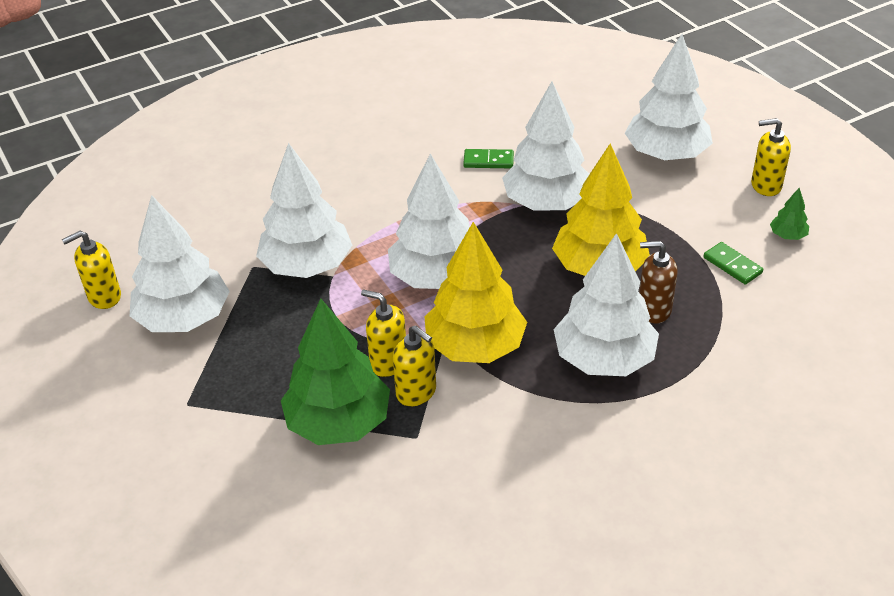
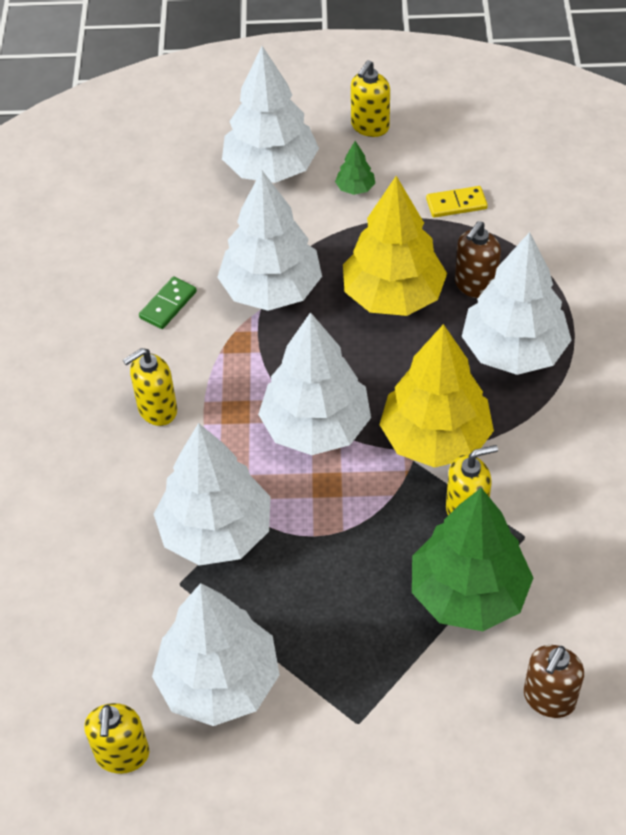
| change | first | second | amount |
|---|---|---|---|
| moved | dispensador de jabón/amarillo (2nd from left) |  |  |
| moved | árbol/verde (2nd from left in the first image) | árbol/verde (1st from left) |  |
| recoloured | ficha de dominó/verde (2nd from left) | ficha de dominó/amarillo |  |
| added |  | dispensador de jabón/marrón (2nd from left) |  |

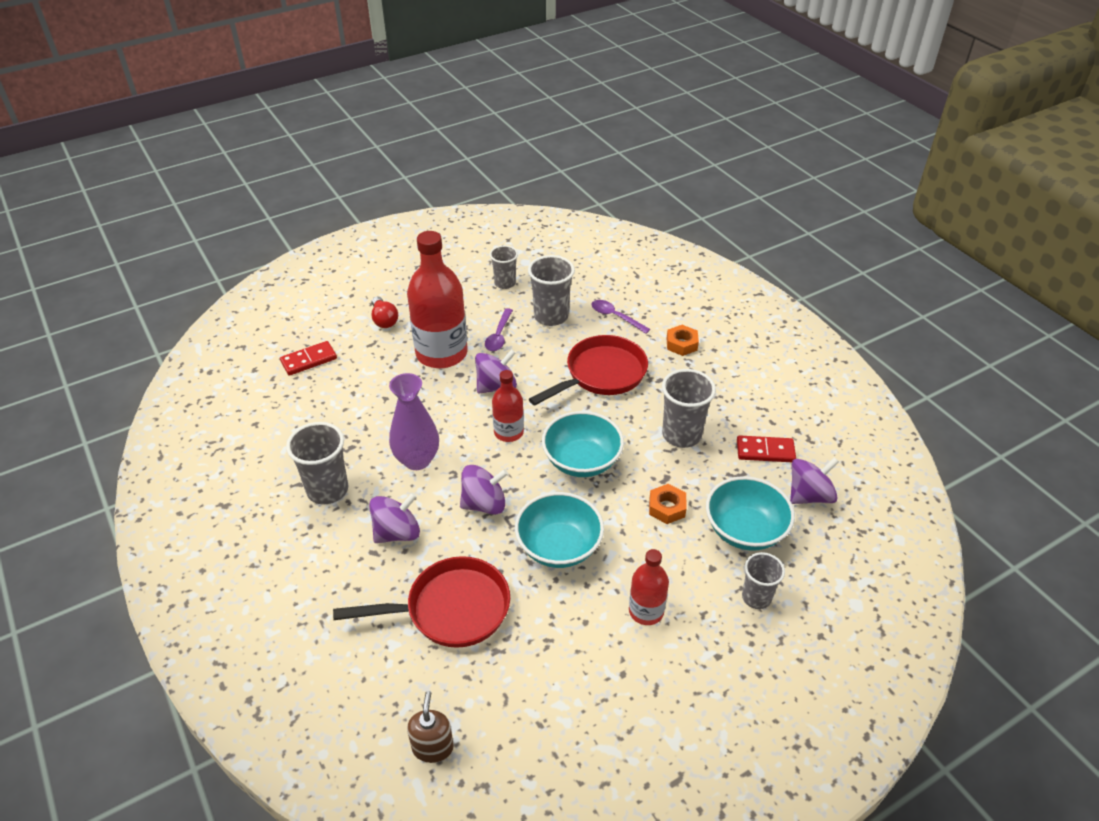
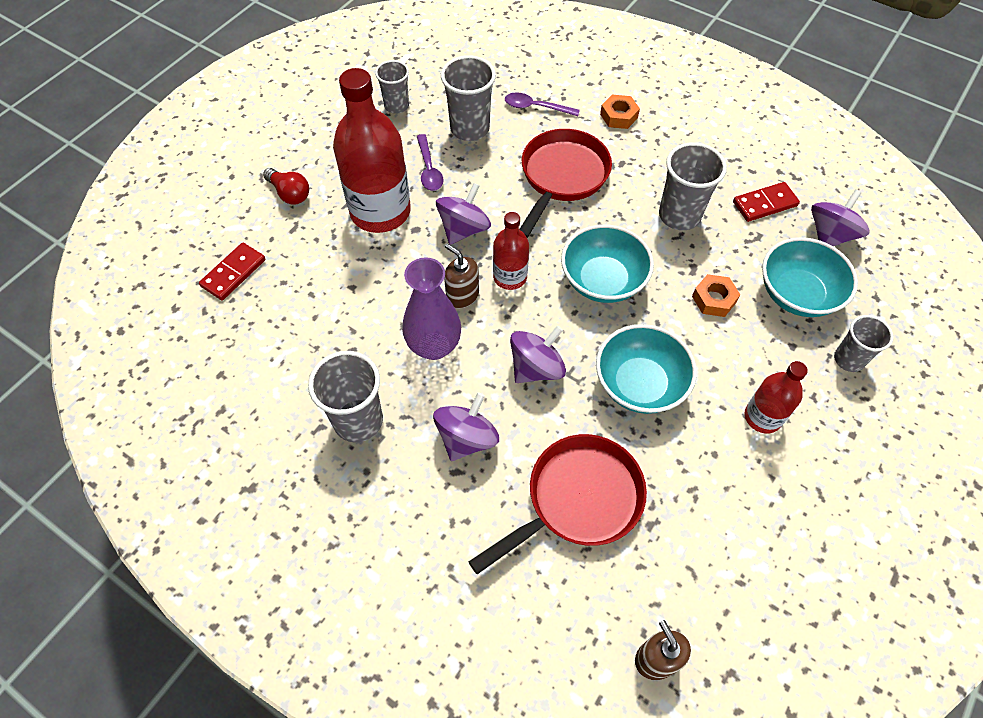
| change | first | second | amount |
|---|---|---|---|
| added |  | dispensador de jabón/marrón (1st from left) |  |

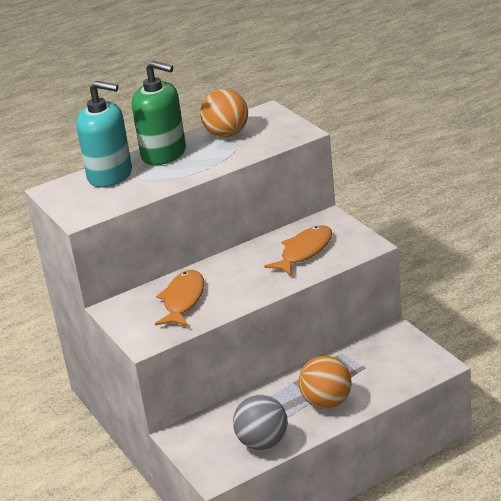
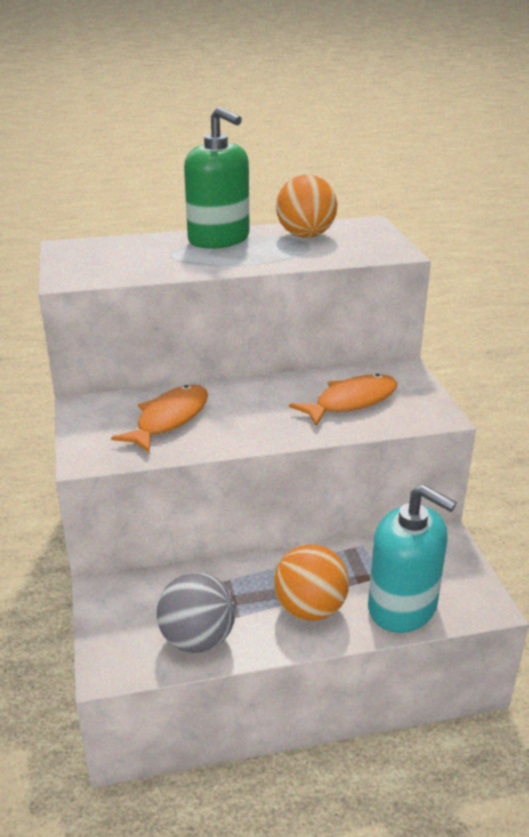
| change | first | second | amount |
|---|---|---|---|
| moved | dispensador de jabón/turquesa |  |  |

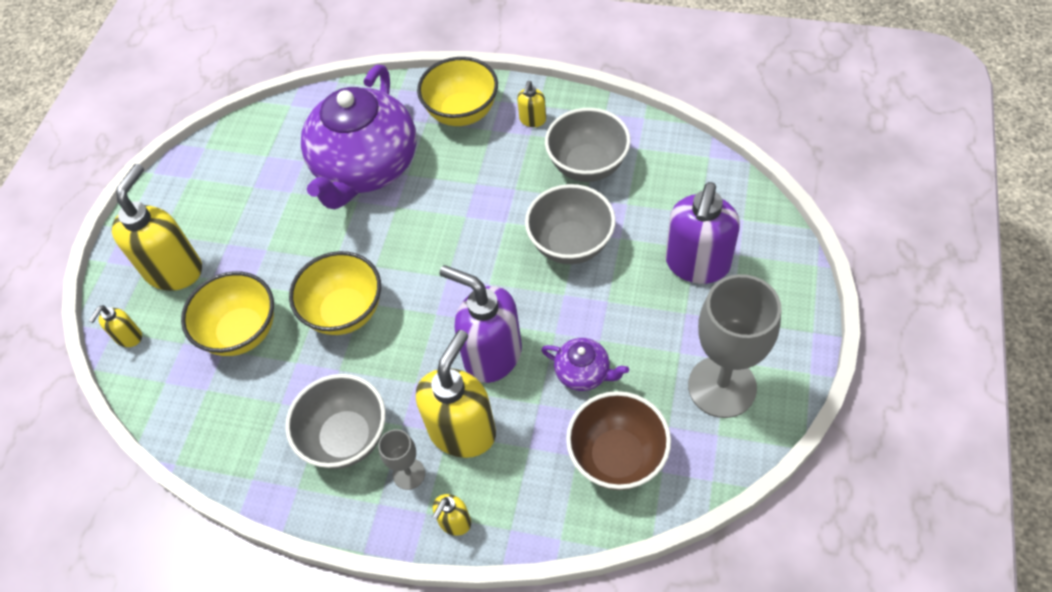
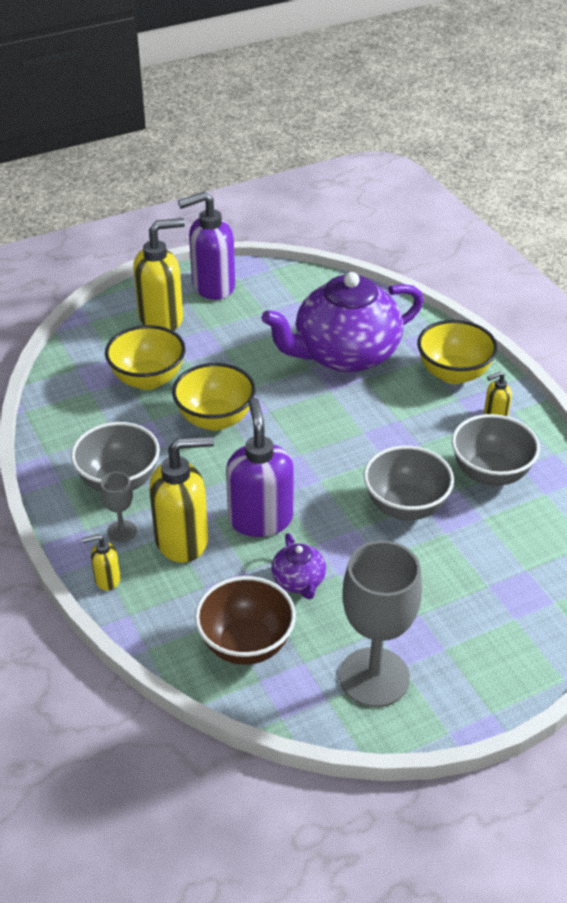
| change | first | second | amount |
|---|---|---|---|
| moved | dispensador de jabón/morado (2nd from left in the first image) | dispensador de jabón/morado (1st from left) |  |
| removed | dispensador de jabón/amarillo (1st from left) |  |  |

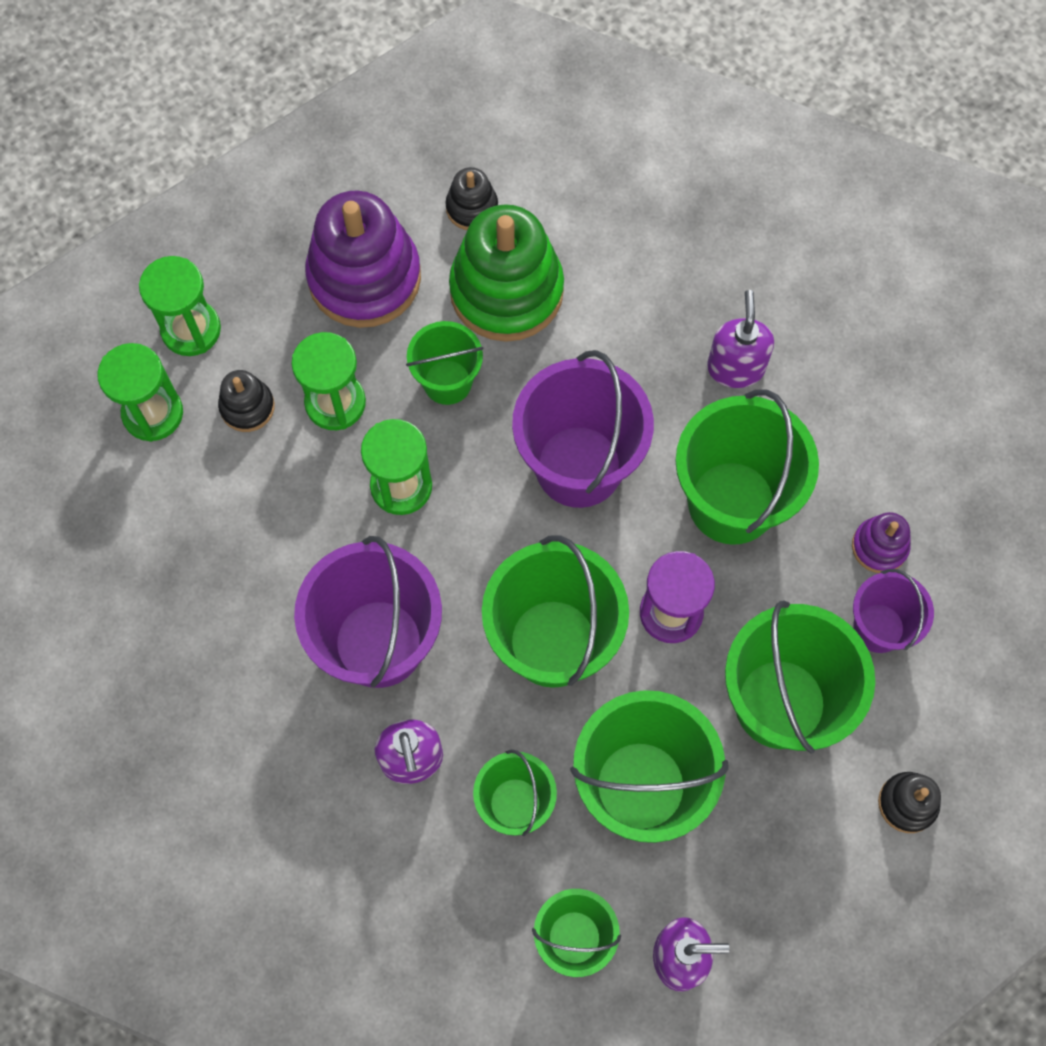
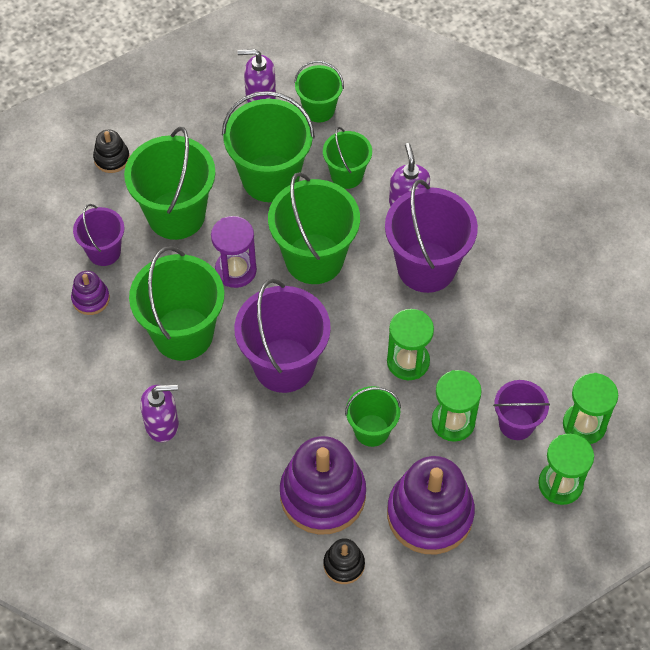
| change | first | second | amount |
|---|---|---|---|
| turned | dispensador de jabón/morado (3rd from left in the first image) | dispensador de jabón/morado (1st from left) | 105 degrees counterclockwise |
| recoloured | juguete apilable/verde | juguete apilable/morado (2nd from left) |  |
| replaced | juguete apilable/negro (1st from left) | balde/morado (4th from left) |  |

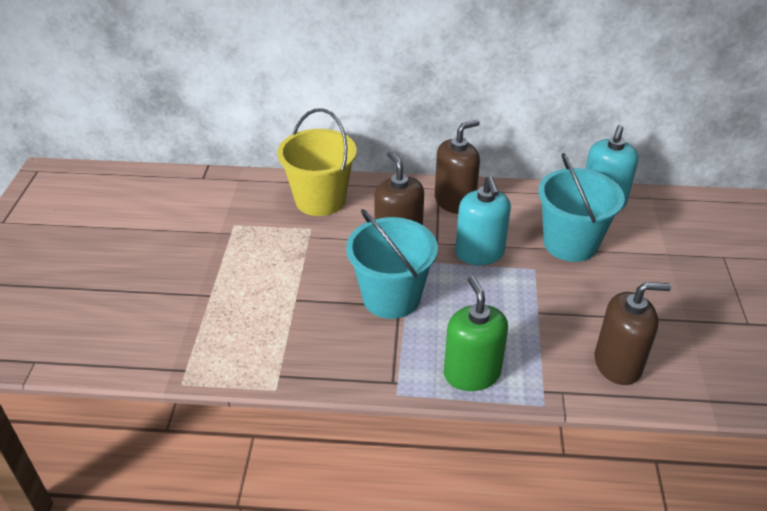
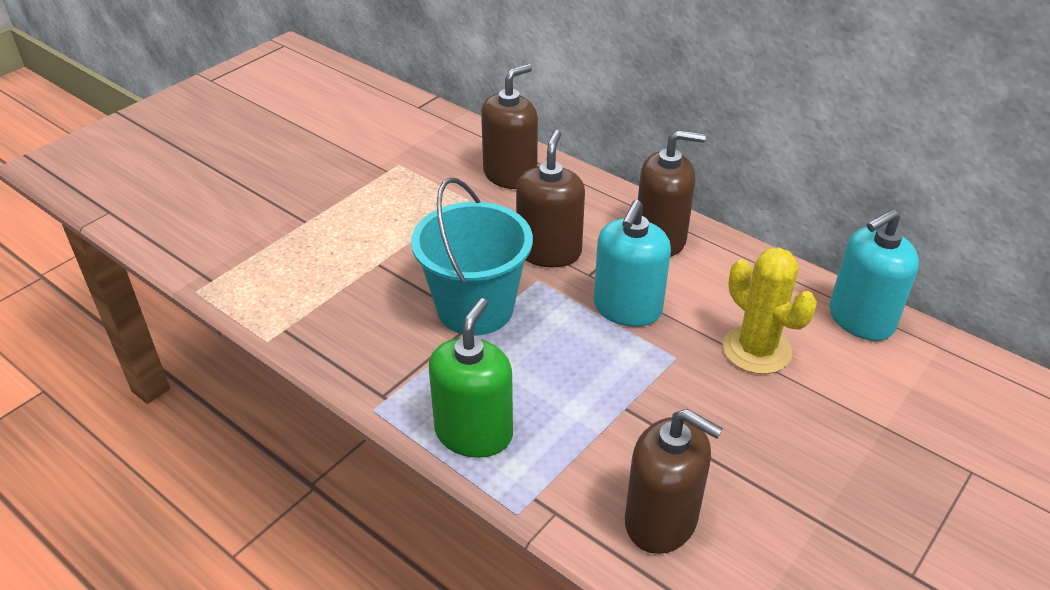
| change | first | second | amount |
|---|---|---|---|
| replaced | balde/amarillo | dispensador de jabón/marrón (1st from left) |  |
| replaced | balde/turquesa (2nd from left) | cactus/amarillo |  |

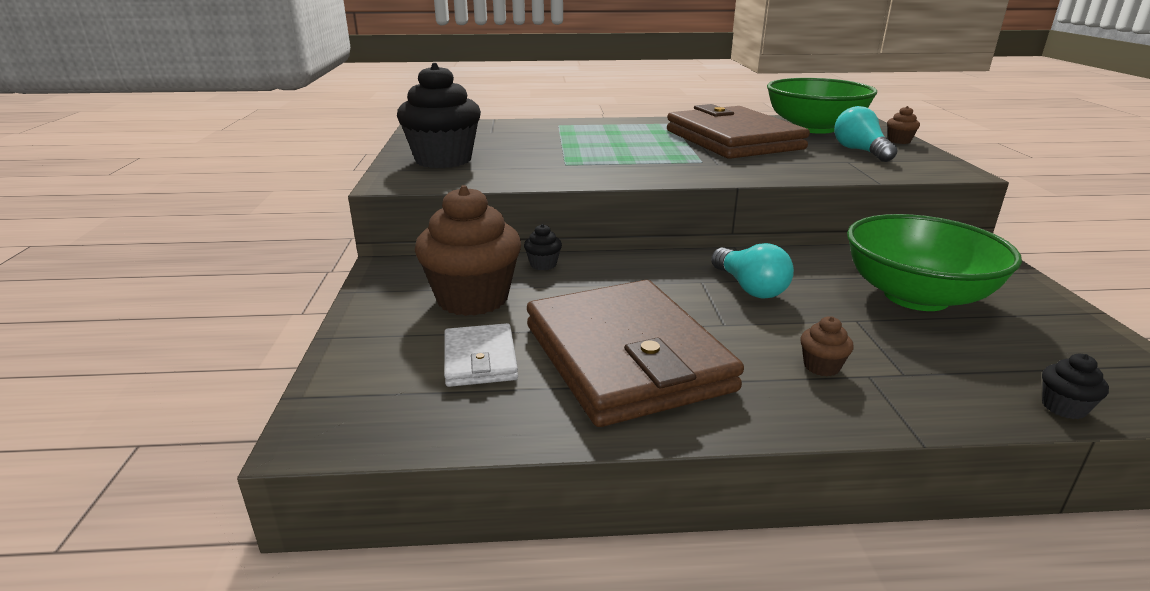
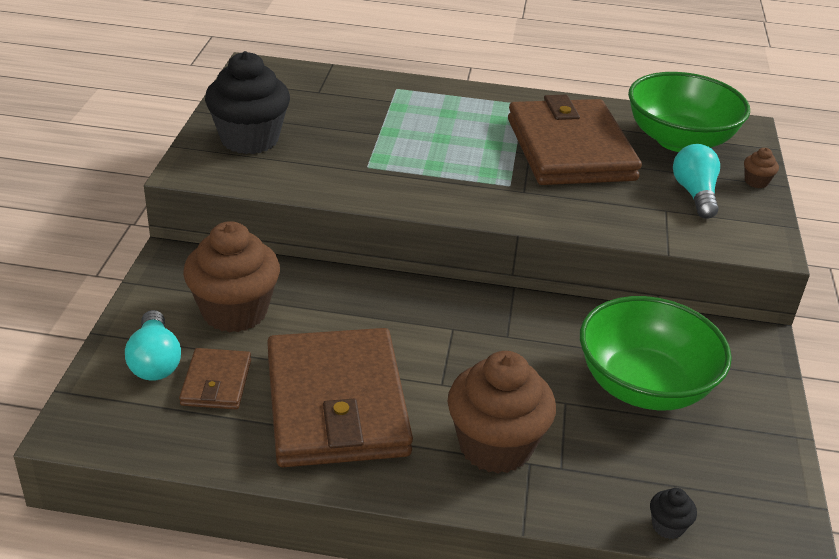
| change | first | second | amount |
|---|---|---|---|
| moved | bombilla/turquesa (1st from left) |  |  |
| recoloured | cartera/blanco | cartera/marrón (1st from left) |  |
| resized | magdalena/marrón (2nd from left) |  | x2.44 |
| removed | magdalena/negro (2nd from left) |  |  |

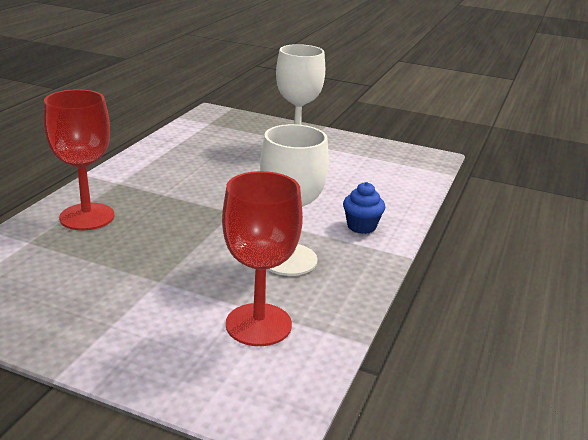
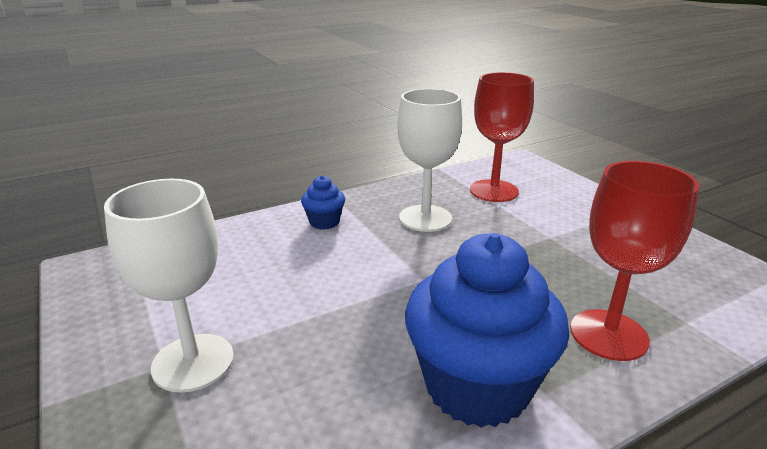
| change | first | second | amount |
|---|---|---|---|
| added |  | magdalena/azul (2nd from left) |  |

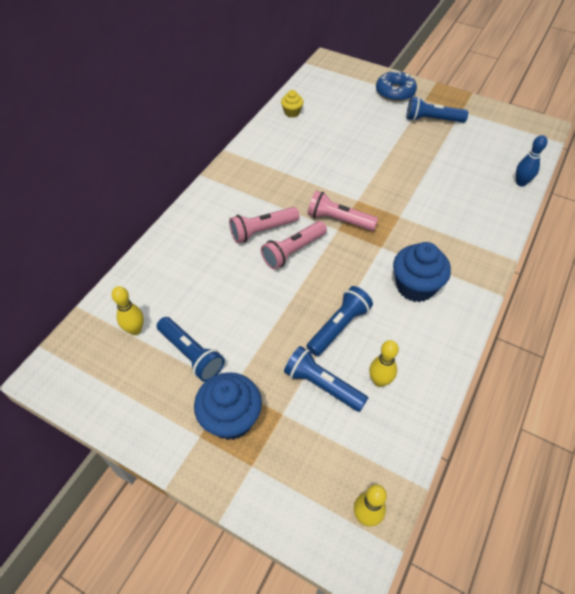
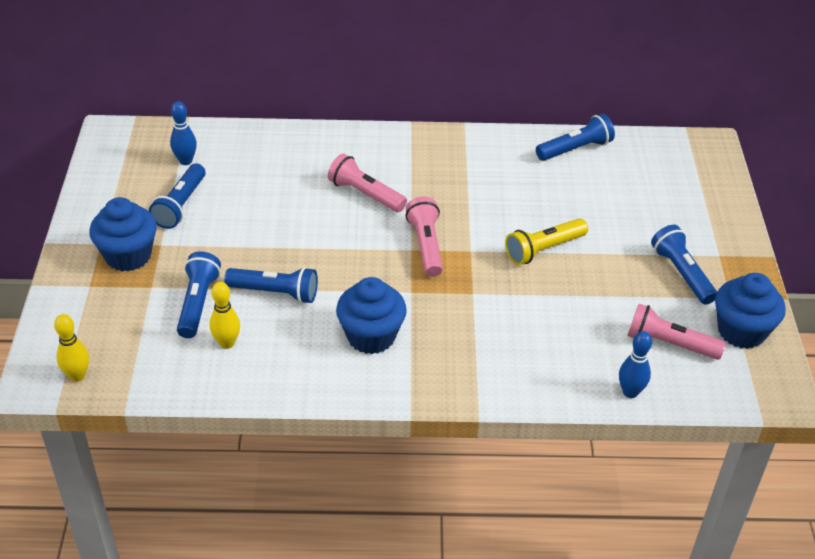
| change | first | second | amount |
|---|---|---|---|
| recoloured | bolo/amarillo (1st from left) | bolo/azul (1st from left) |  |
| added |  | lámpara de mano/amarillo |  |
| replaced | magdalena/amarillo | lámpara de mano/azul (4th from left) |  |
| moved | lámpara de mano/rosa (2nd from left in the first image) | lámpara de mano/rosa (3rd from left) |  |
| added |  | magdalena/azul (3rd from left) |  |
| removed | rosquilla/azul |  |  |

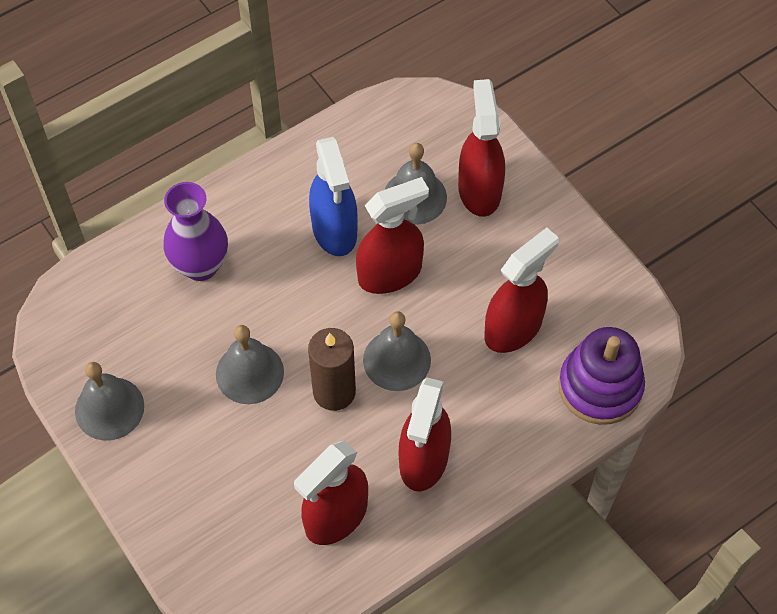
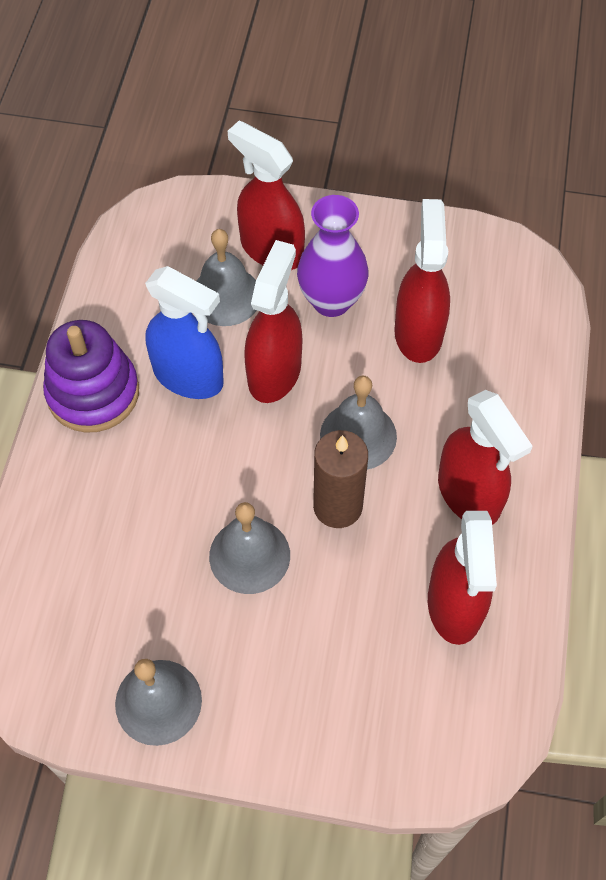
| change | first | second | amount |
|---|---|---|---|
| moved | juguete apilable/morado |  |  |
| moved | florero/morado |  |  |

